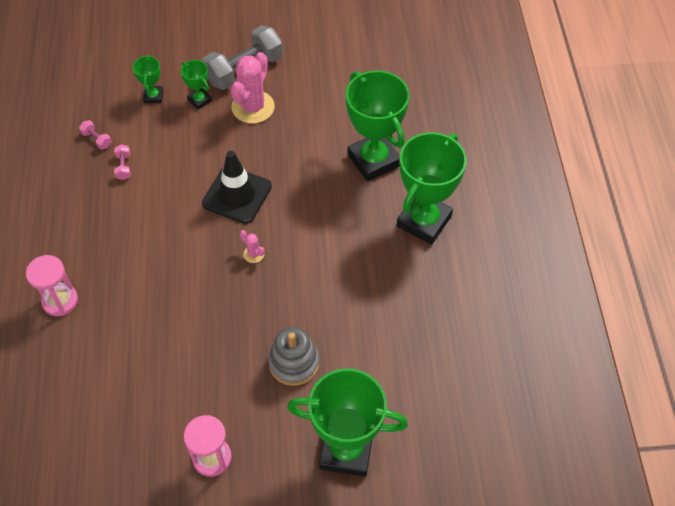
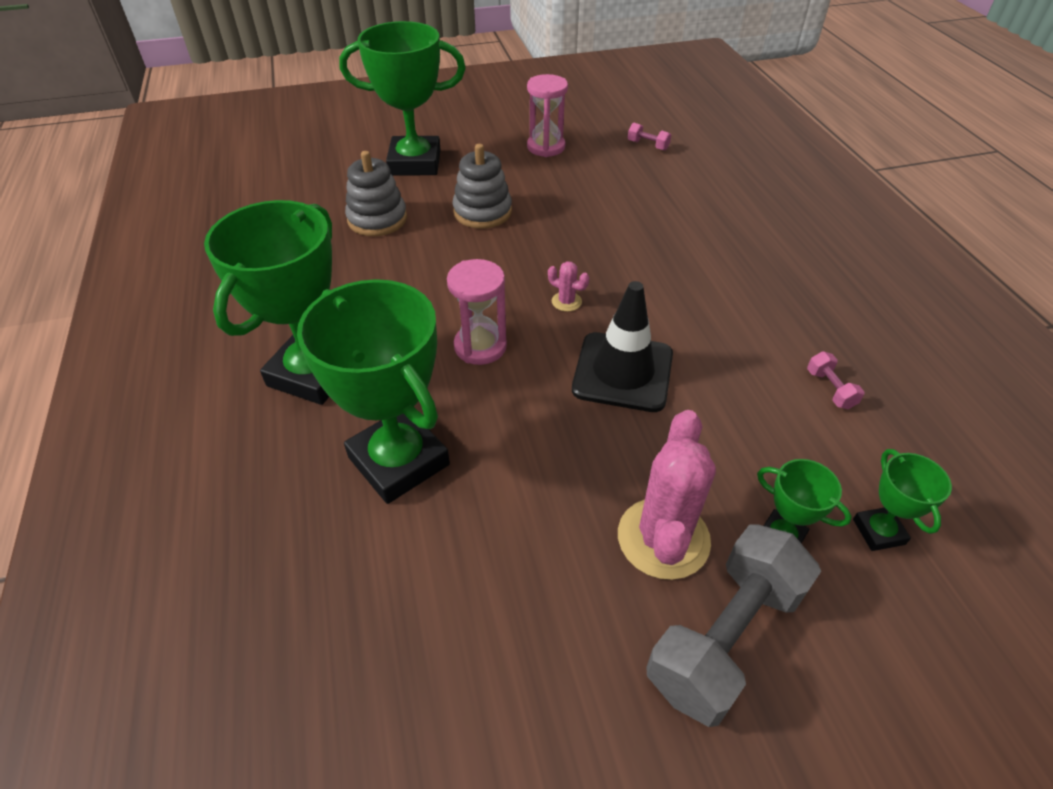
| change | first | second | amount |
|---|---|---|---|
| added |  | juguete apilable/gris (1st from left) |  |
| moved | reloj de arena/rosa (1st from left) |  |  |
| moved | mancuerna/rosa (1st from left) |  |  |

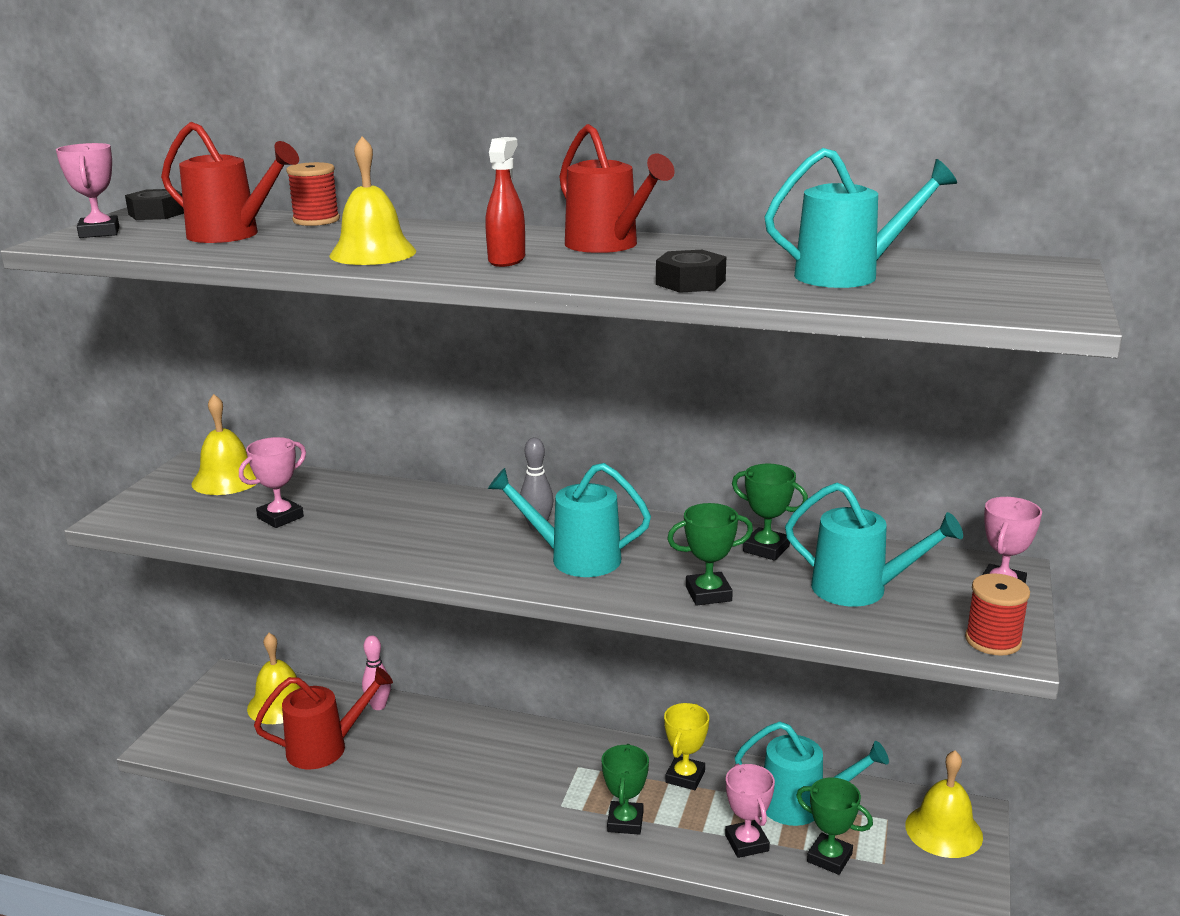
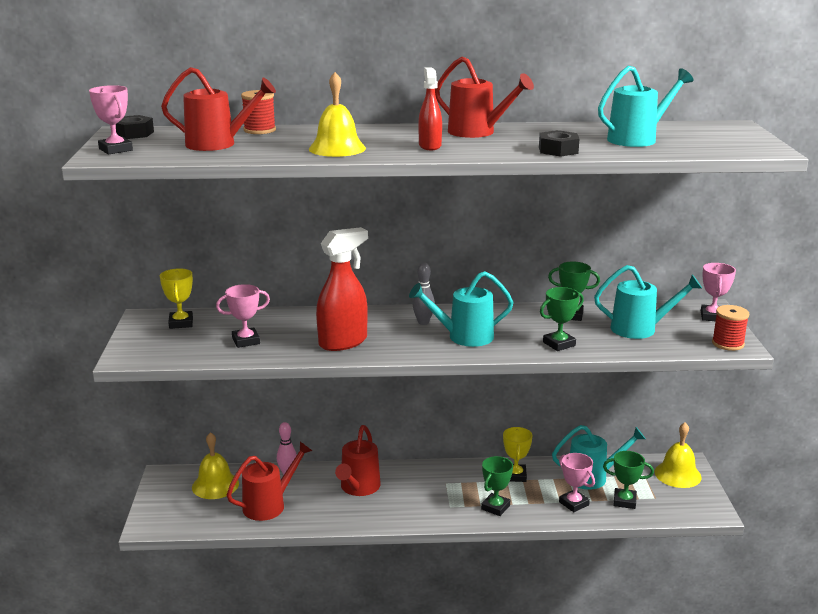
| change | first | second | amount |
|---|---|---|---|
| replaced | campana/amarillo (1st from left) | trofeo/amarillo (1st from left) |  |
| turned | trofeo/rosa (2nd from left) |  | 45 degrees clockwise |
| added |  | pulverizador/rojo (1st from left) |  |
| added |  | regadera/rojo (3rd from left) |  |
| turned | trofeo/verde (1st from left) |  | 45 degrees clockwise |

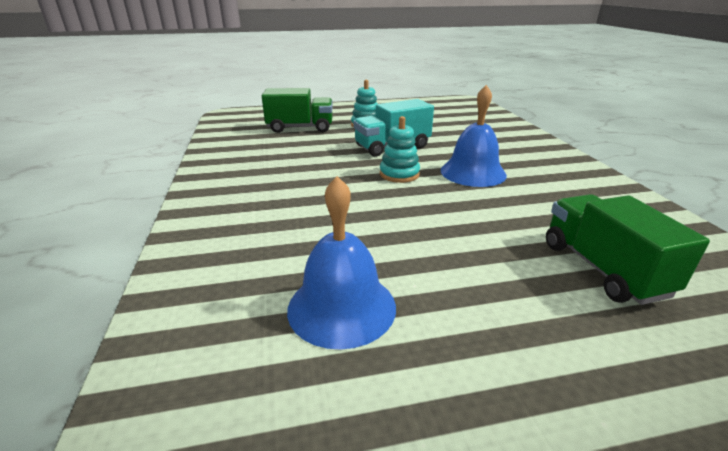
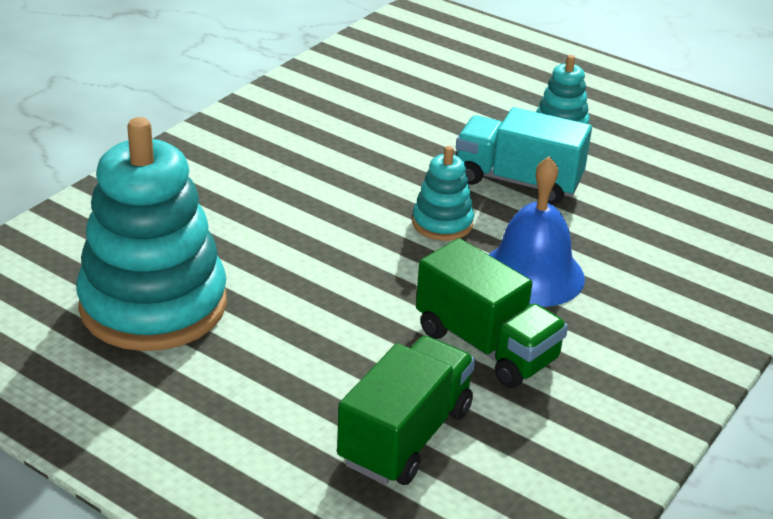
| change | first | second | amount |
|---|---|---|---|
| replaced | campana/azul (1st from left) | juguete apilable/turquesa (1st from left) |  |
| moved | camión/verde (1st from left in the first image) | camión/verde (2nd from left) |  |

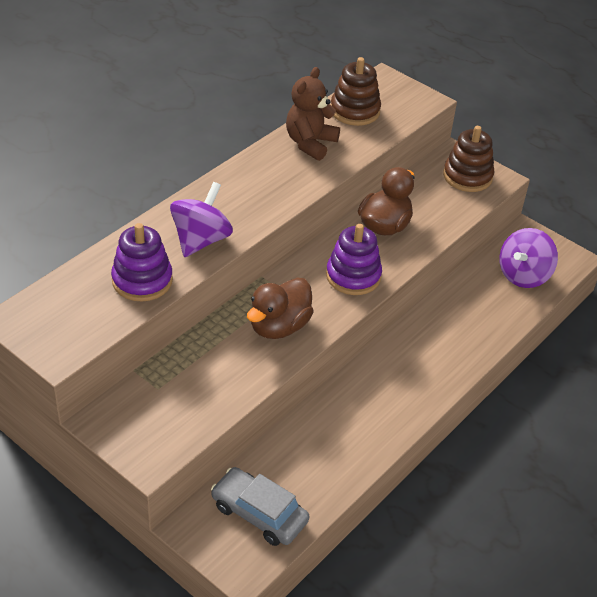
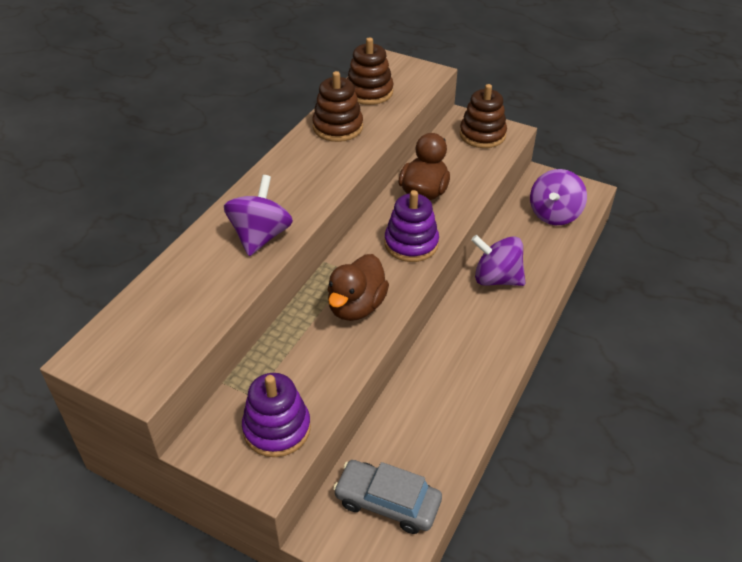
| change | first | second | amount |
|---|---|---|---|
| moved | juguete apilable/morado (1st from left) |  |  |
| replaced | osito/marrón | juguete apilable/marrón (1st from left) |  |
| added |  | peonza/morado (2nd from left) |  |

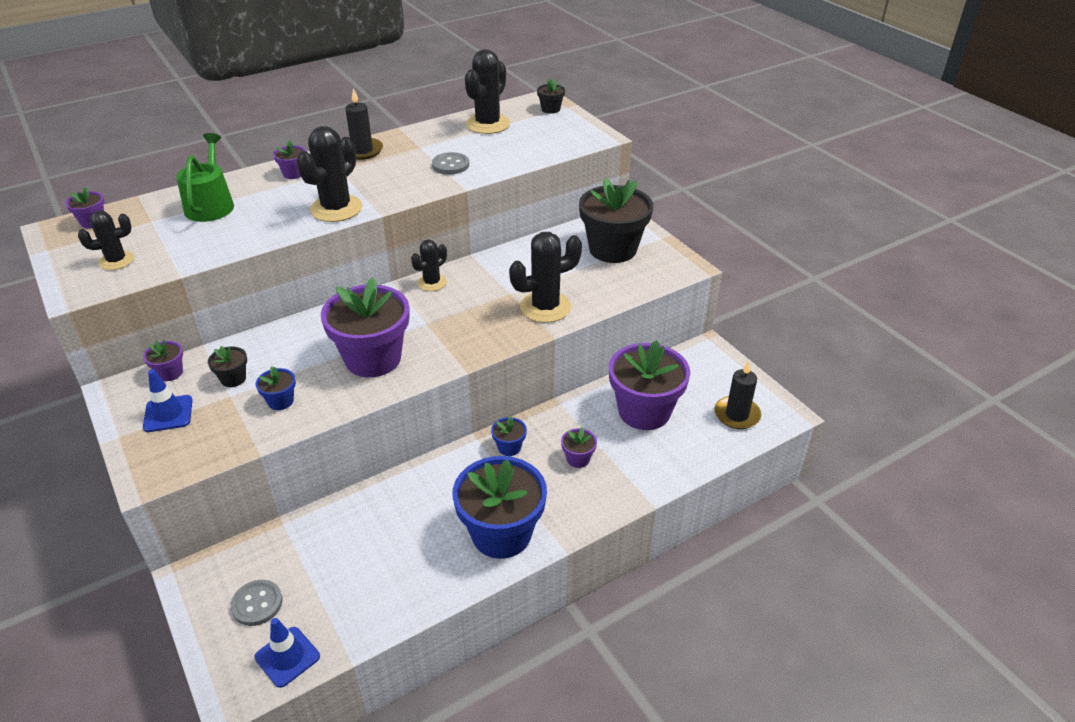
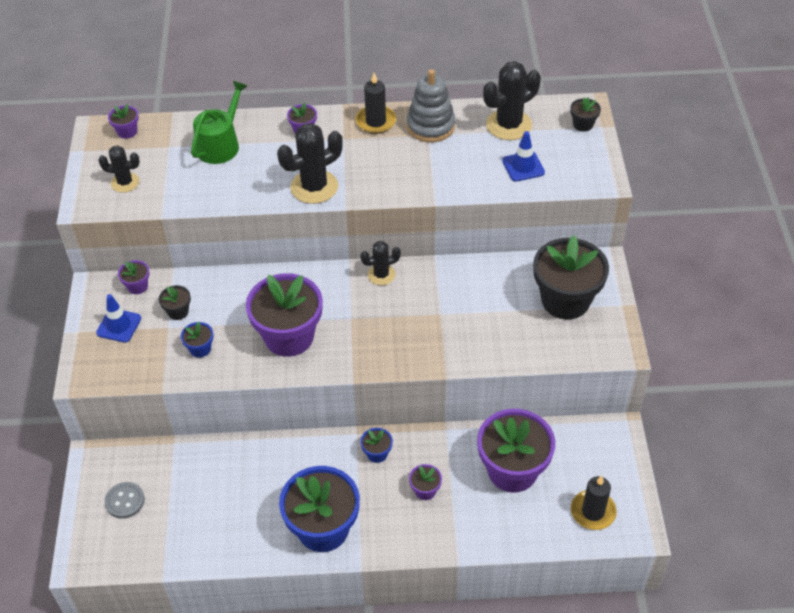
| change | first | second | amount |
|---|---|---|---|
| added |  | juguete apilable/gris |  |
| moved | cono de tráfico/azul (2nd from left) |  |  |
| removed | botón/gris (2nd from left) |  |  |
| removed | cactus/negro (5th from left) |  |  |

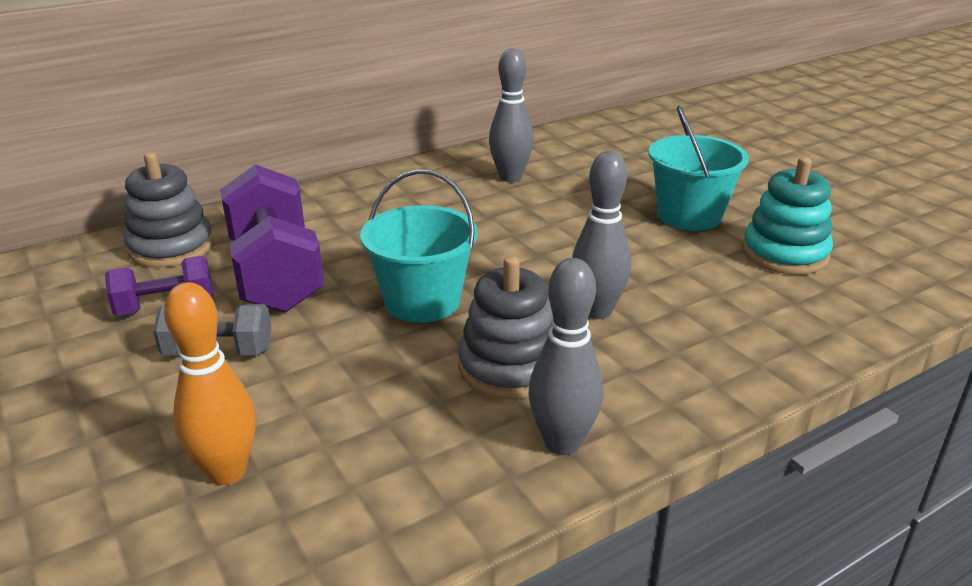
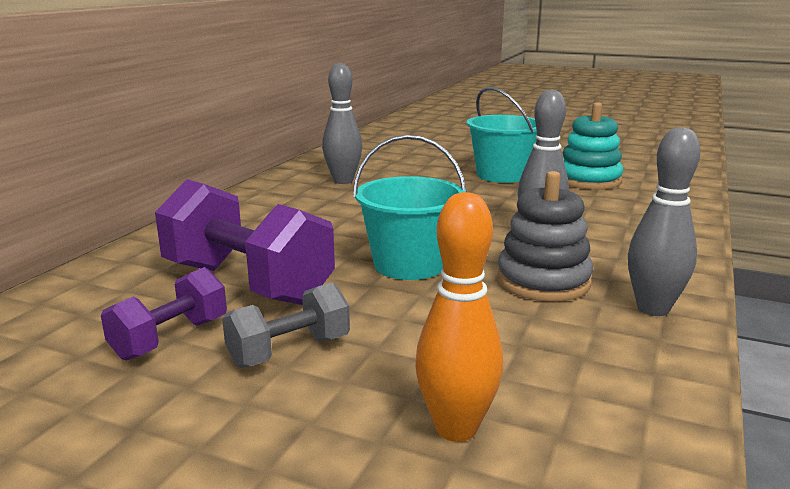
| change | first | second | amount |
|---|---|---|---|
| removed | juguete apilable/gris (1st from left) |  |  |

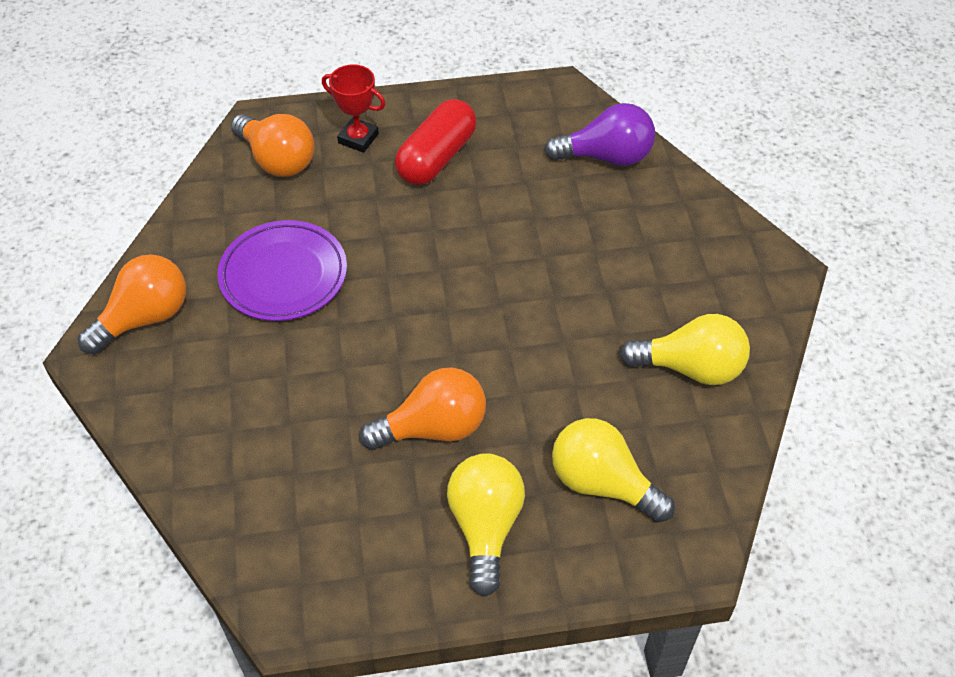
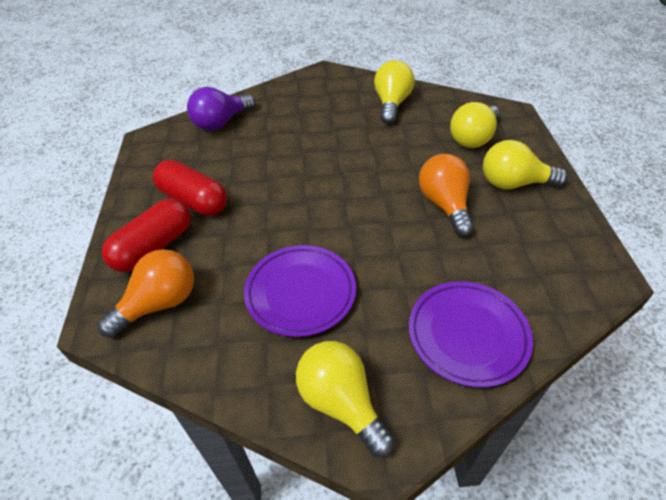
| change | first | second | amount |
|---|---|---|---|
| replaced | trofeo/rojo | cápsula/rojo (1st from left) |  |
| turned | bombilla/morado |  | 135 degrees counterclockwise |
| recoloured | bombilla/naranja (1st from left) | bombilla/amarillo (1st from left) |  |
| added |  | plato/morado (2nd from left) |  |

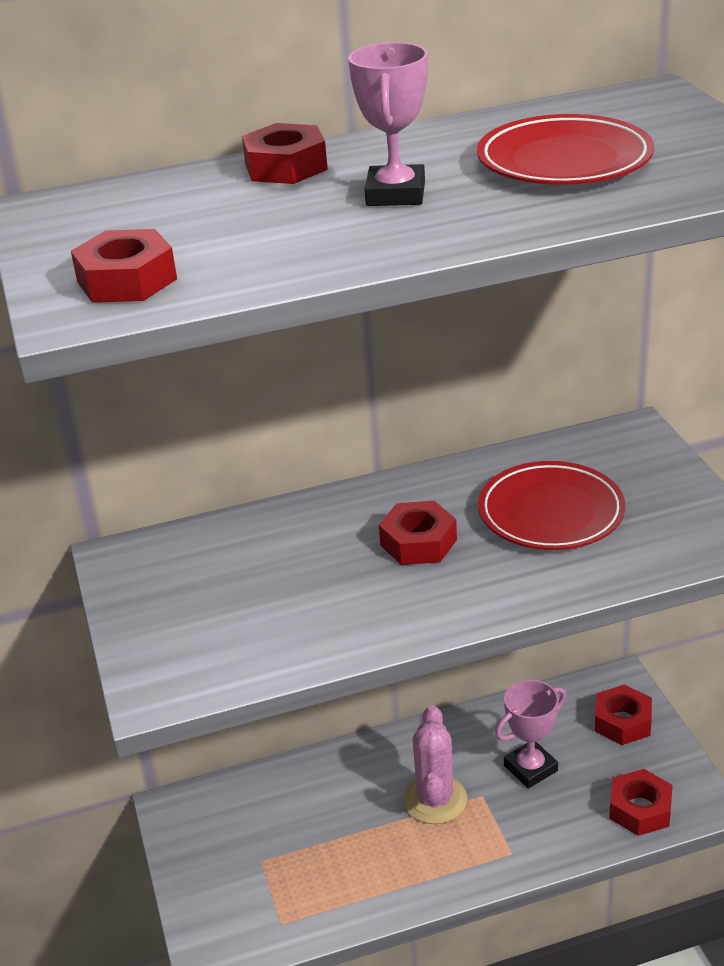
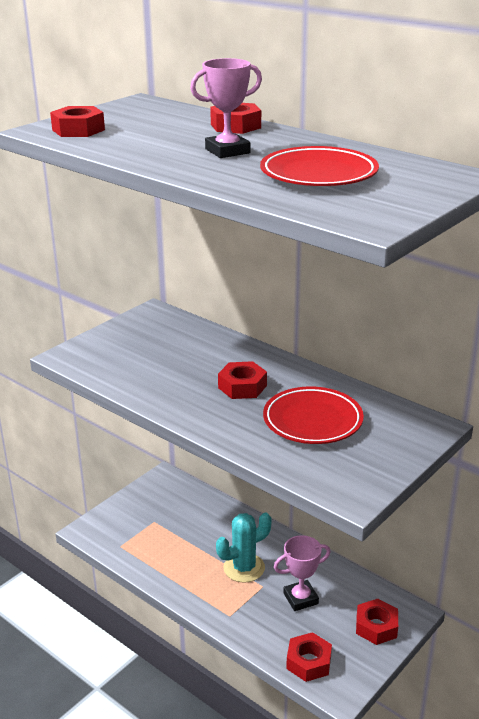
| change | first | second | amount |
|---|---|---|---|
| recoloured | cactus/rosa | cactus/turquesa |  |
| turned | trofeo/rosa (2nd from left) |  | 45 degrees counterclockwise |

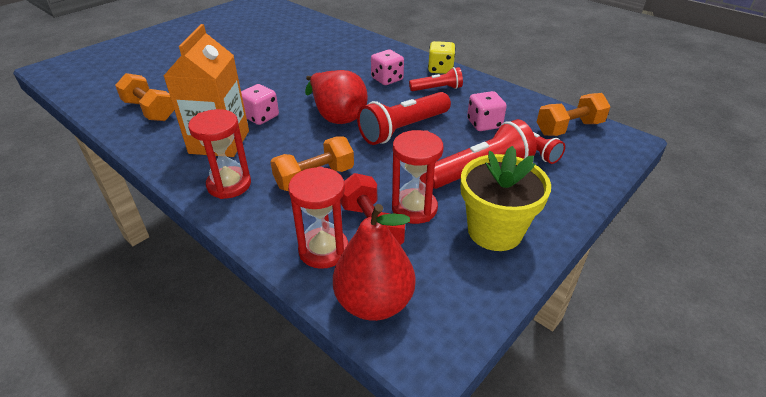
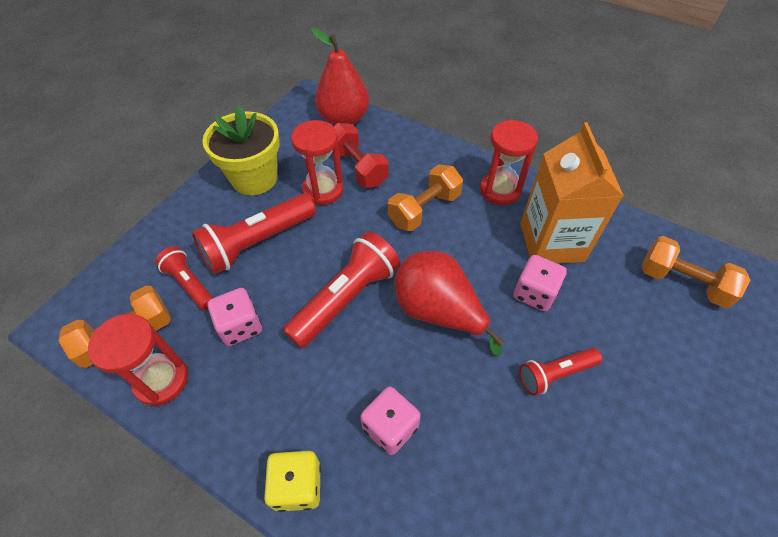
| change | first | second | amount |
|---|---|---|---|
| moved | reloj de arena/rojo (2nd from left in the first image) | reloj de arena/rojo (1st from left) |  |
| moved | lámpara de mano/rojo (2nd from left in the first image) | lámpara de mano/rojo (4th from left) |  |

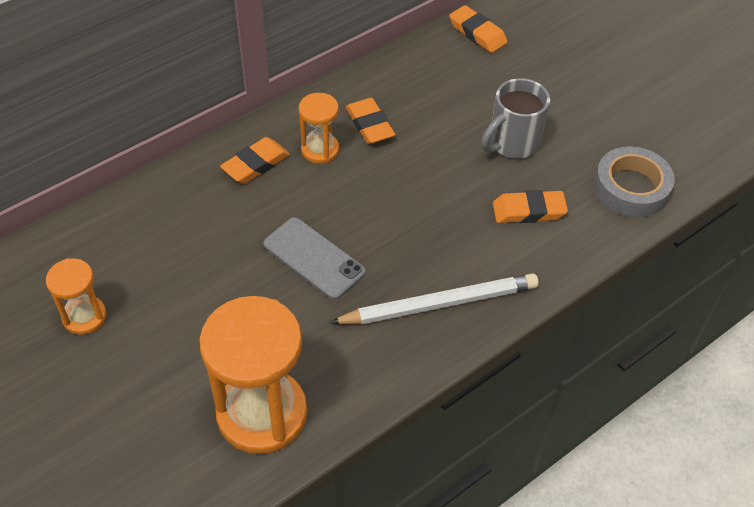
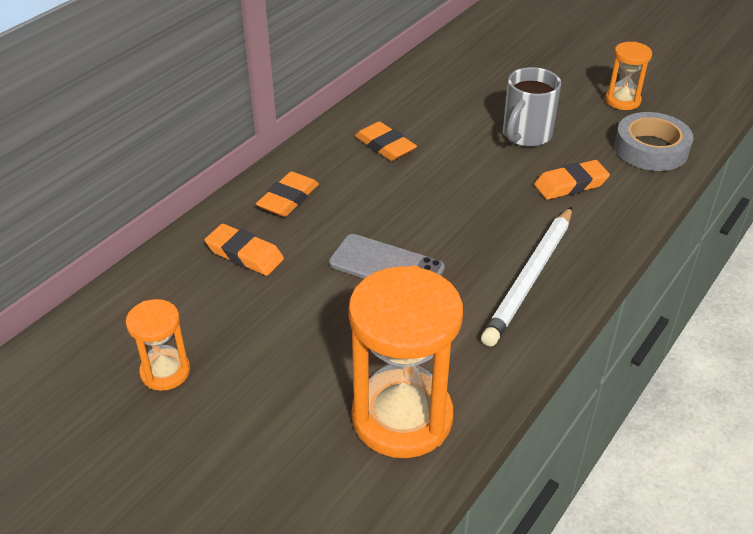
| change | first | second | amount |
|---|---|---|---|
| moved | goma de borrar/naranja (3rd from left in the first image) | goma de borrar/naranja (1st from left) |  |
| turned | lápiz/blanco |  | 150 degrees clockwise |
| moved | reloj de arena/naranja (3rd from left) |  |  |

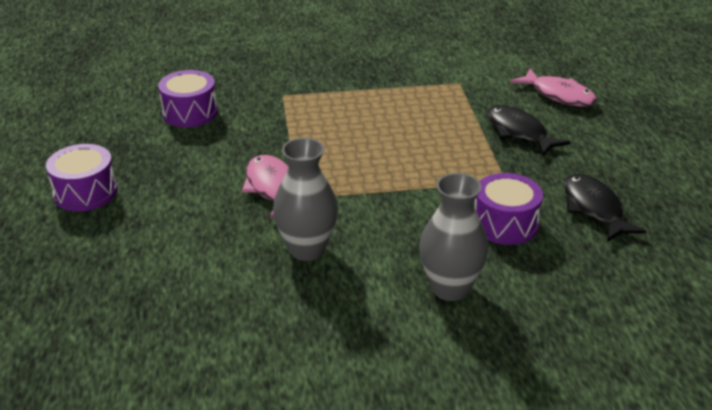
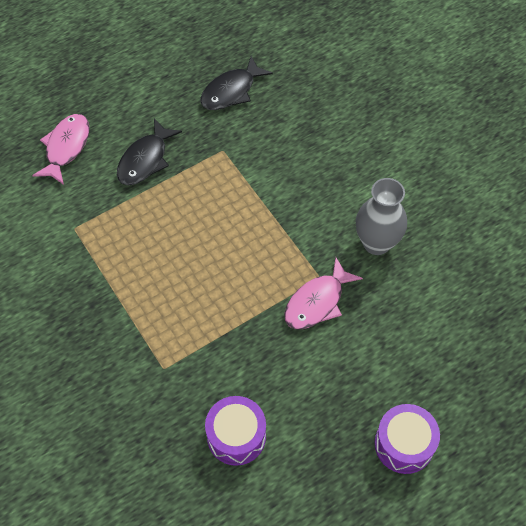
| change | first | second | amount |
|---|---|---|---|
| removed | florero/gris (2nd from left) |  |  |
| removed | tambor/morado (3rd from left) |  |  |

